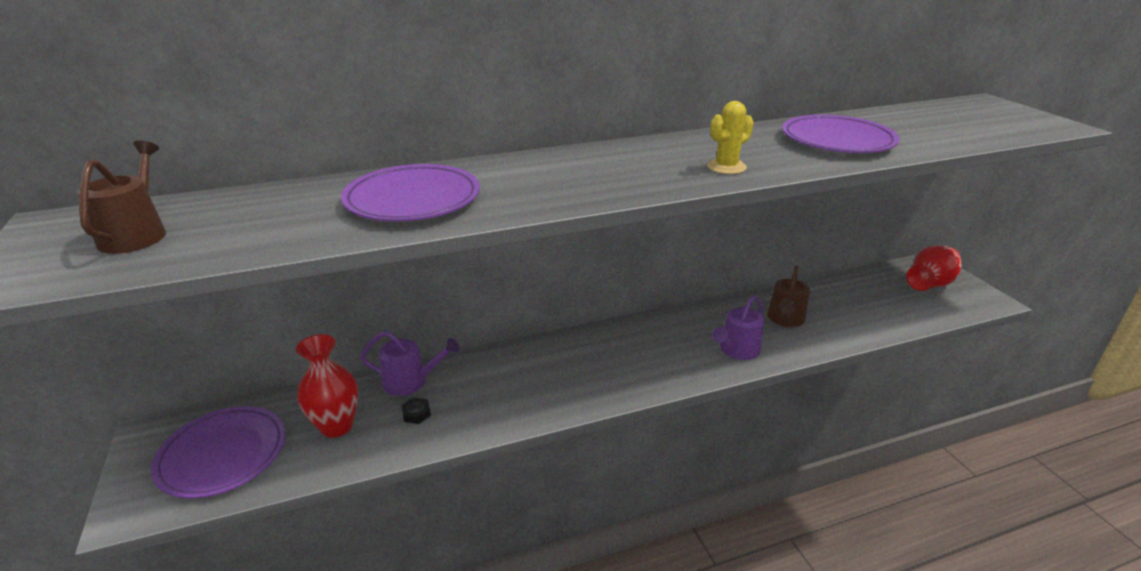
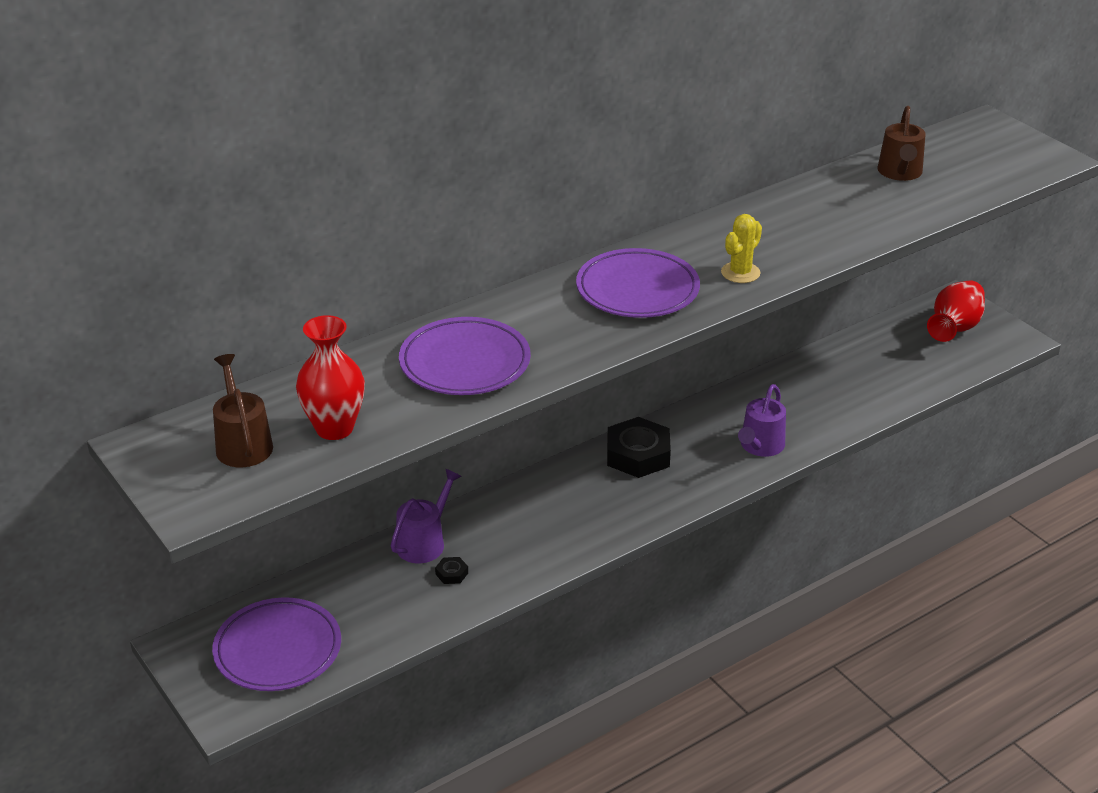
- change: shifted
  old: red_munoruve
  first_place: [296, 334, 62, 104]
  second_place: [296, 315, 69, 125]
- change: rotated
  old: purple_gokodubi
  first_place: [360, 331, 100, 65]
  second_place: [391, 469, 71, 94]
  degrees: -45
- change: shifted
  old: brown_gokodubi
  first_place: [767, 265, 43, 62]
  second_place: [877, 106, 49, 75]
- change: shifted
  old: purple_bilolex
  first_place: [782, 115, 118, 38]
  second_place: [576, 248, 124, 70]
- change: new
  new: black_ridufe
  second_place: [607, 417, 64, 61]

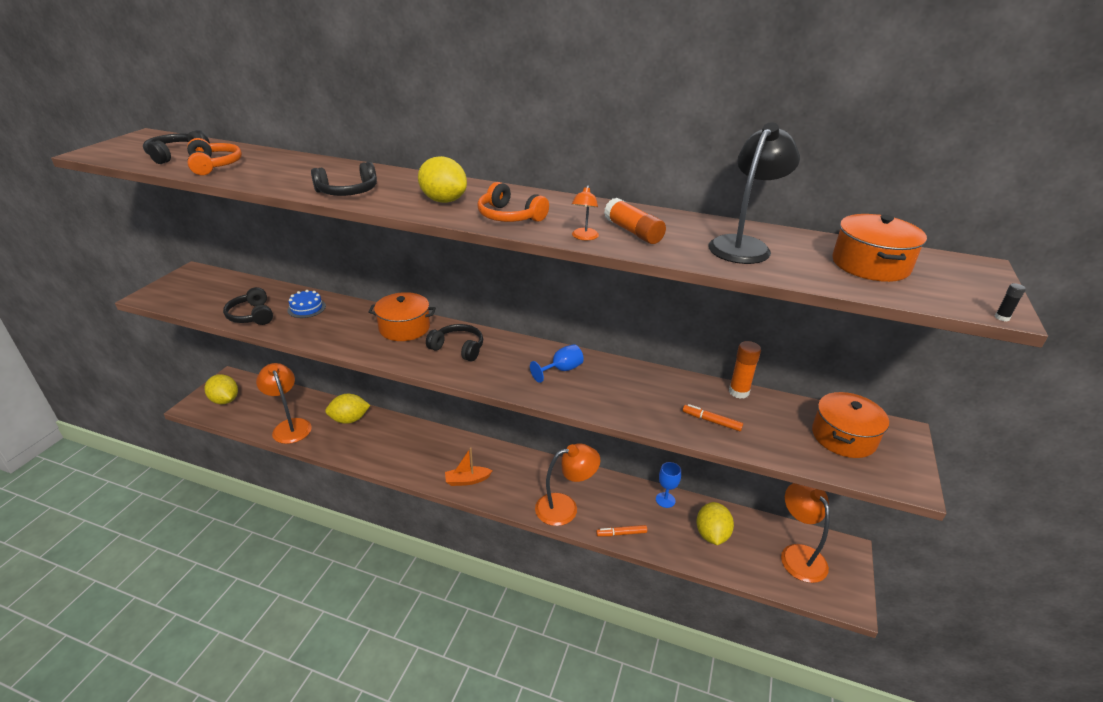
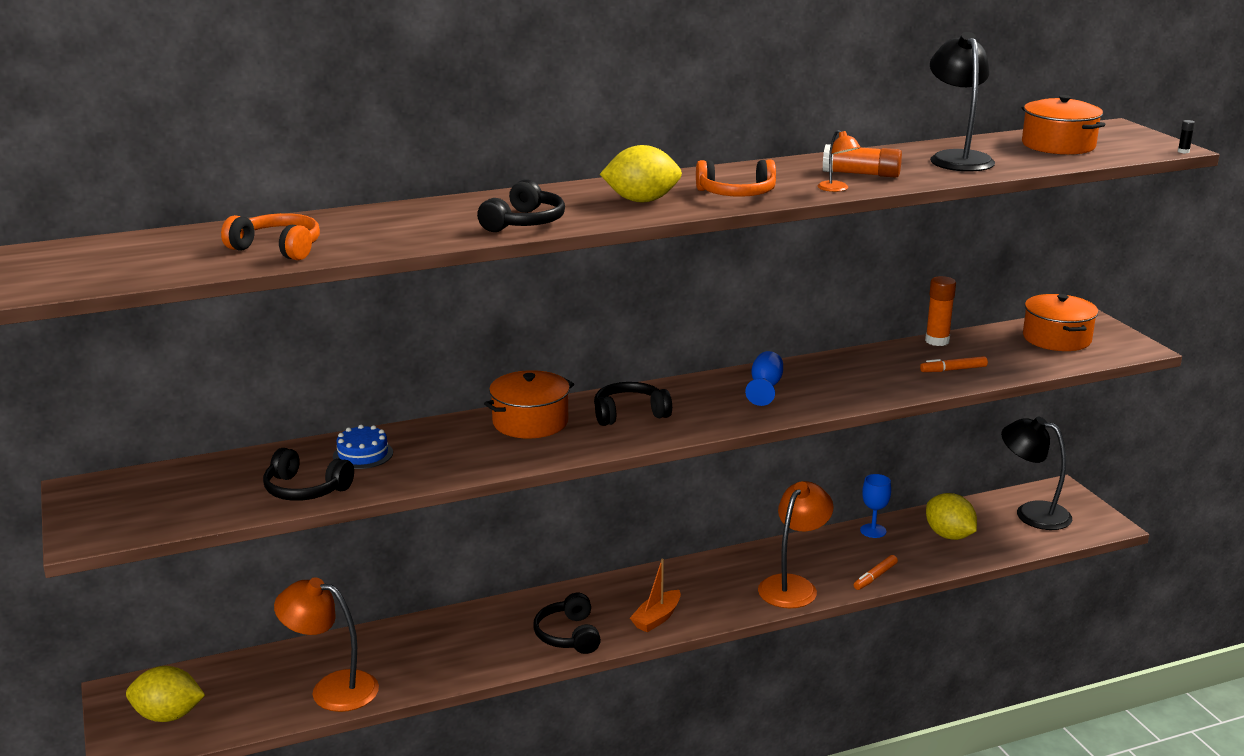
- change: shifted
  old: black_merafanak
  first_place: [143, 130, 67, 34]
  second_place: [533, 593, 68, 61]
- change: gone
  old: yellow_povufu
  first_place: [325, 394, 45, 30]
- change: repainted
  old: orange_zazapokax
  new: black_zazapokax
  first_place: [781, 483, 49, 100]
  second_place: [1001, 417, 71, 113]

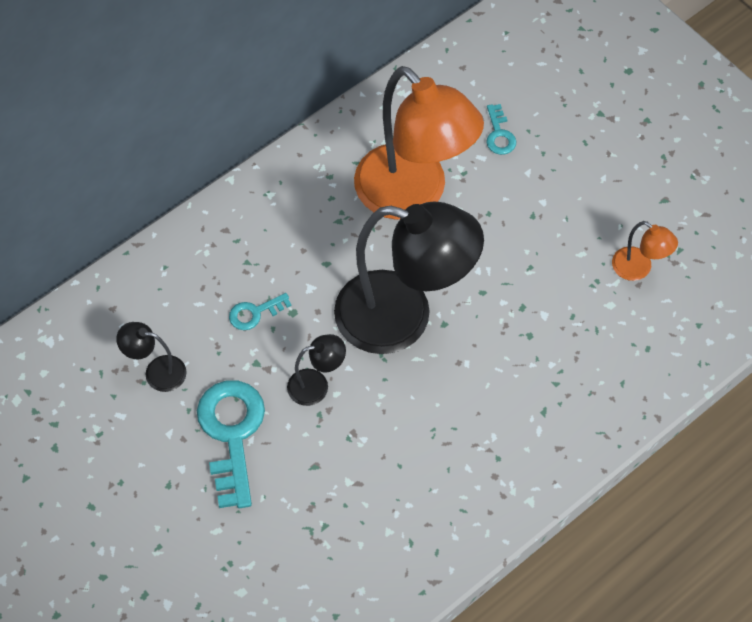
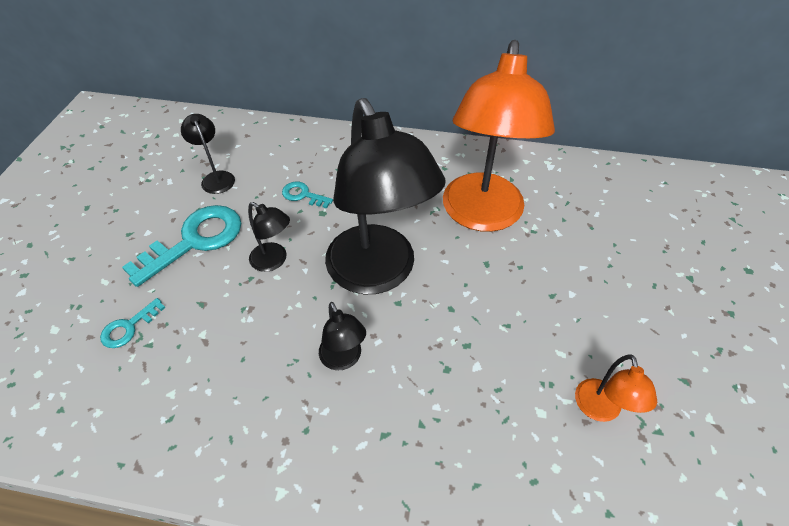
- change: shifted
  old: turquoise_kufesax
  first_place: [486, 104, 30, 51]
  second_place: [100, 298, 66, 50]
- change: new
  new: black_zazapokax
  second_place: [319, 302, 47, 68]

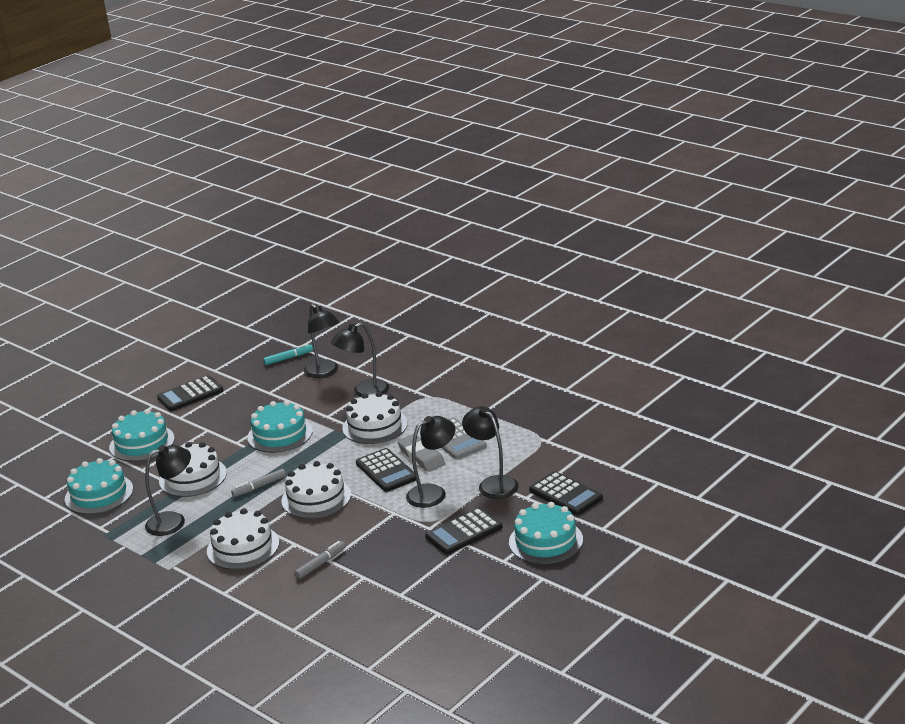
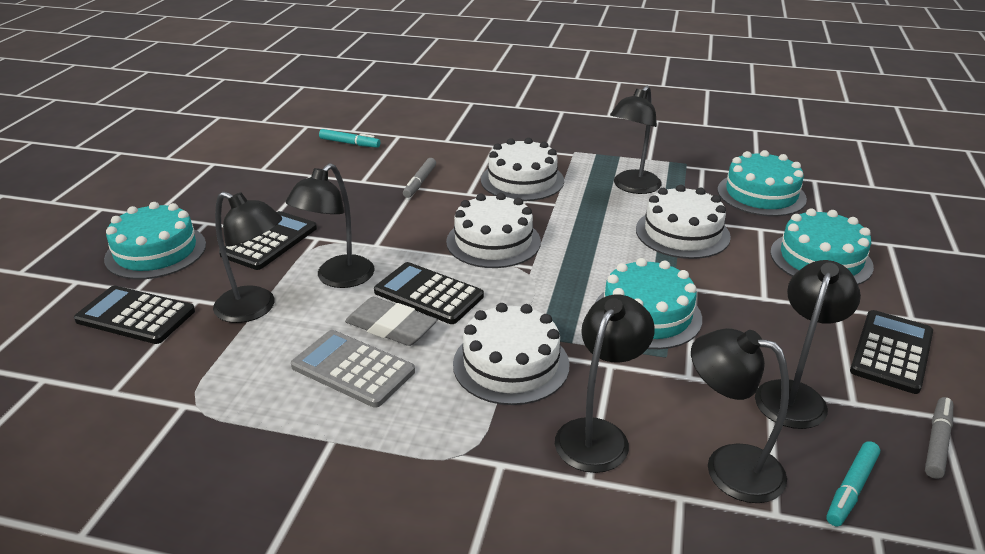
- change: shifted
  old: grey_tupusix
  first_place: [231, 469, 55, 28]
  second_place: [925, 397, 28, 82]
- change: new
  new: turquoise_tupusix
  second_place: [319, 129, 61, 19]
- change: new
  new: black_zazapokax
  second_place: [755, 260, 106, 169]

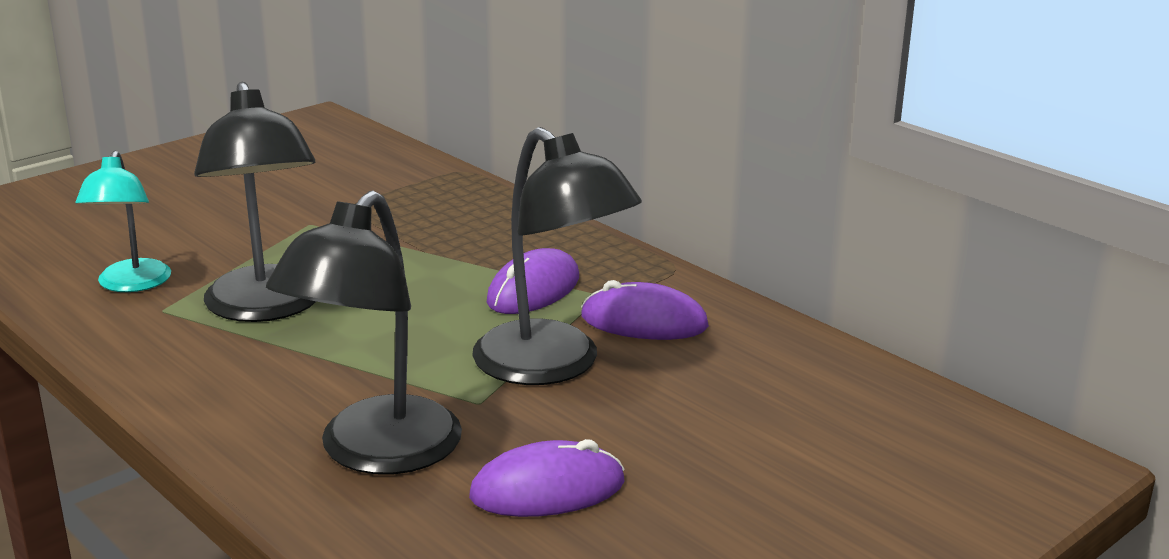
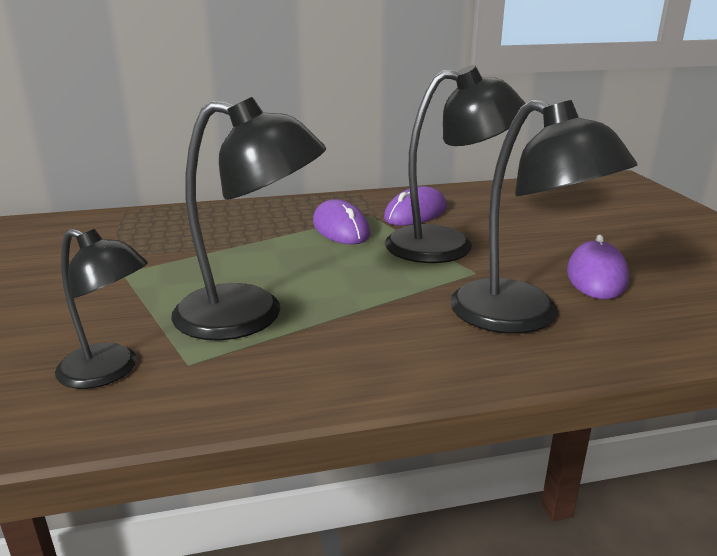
- change: repainted
  old: turquoise_zazapokax
  new: black_zazapokax
  first_place: [76, 151, 95, 141]
  second_place: [55, 229, 93, 160]

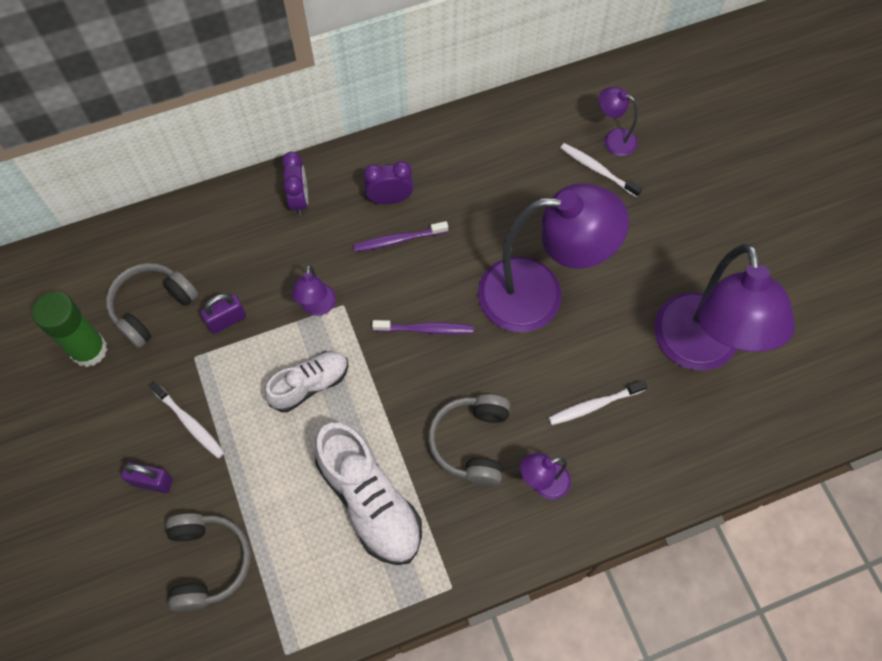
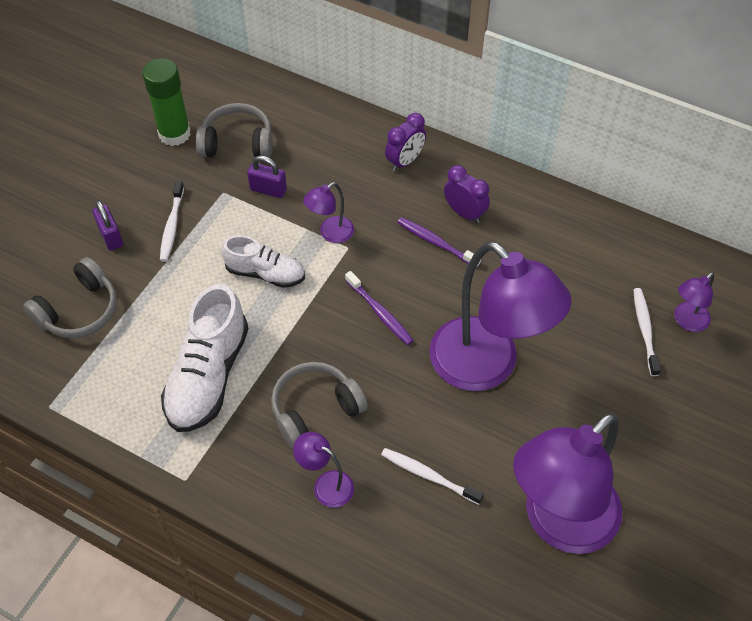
- change: rotated
  old: purple_zazapokax
  first_place: [599, 87, 39, 69]
  second_place: [674, 272, 40, 60]
  degrees: -120

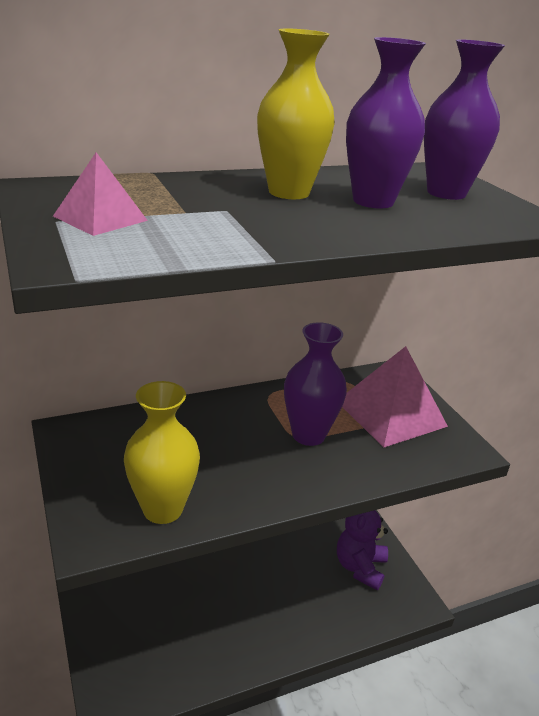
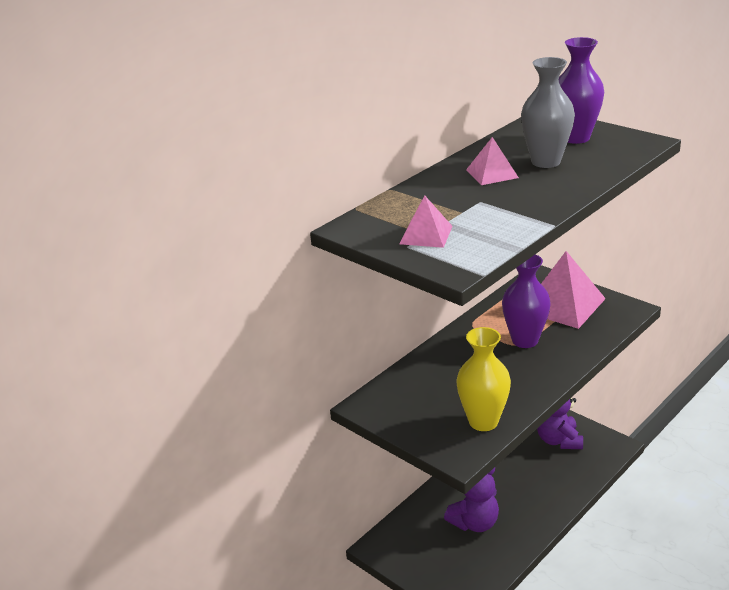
- change: swapped
  old: yellow_munoruve
  new: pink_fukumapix
  first_place: [257, 28, 78, 171]
  second_place: [466, 137, 53, 48]
- change: repainted
  old: purple_munoruve
  new: grey_munoruve
  first_place: [346, 37, 80, 172]
  second_place: [521, 57, 54, 111]
- change: new
  new: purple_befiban
  second_place: [444, 468, 55, 64]

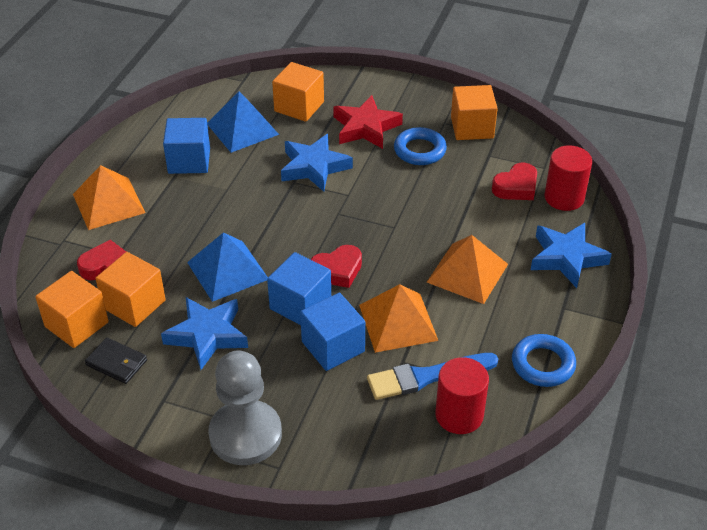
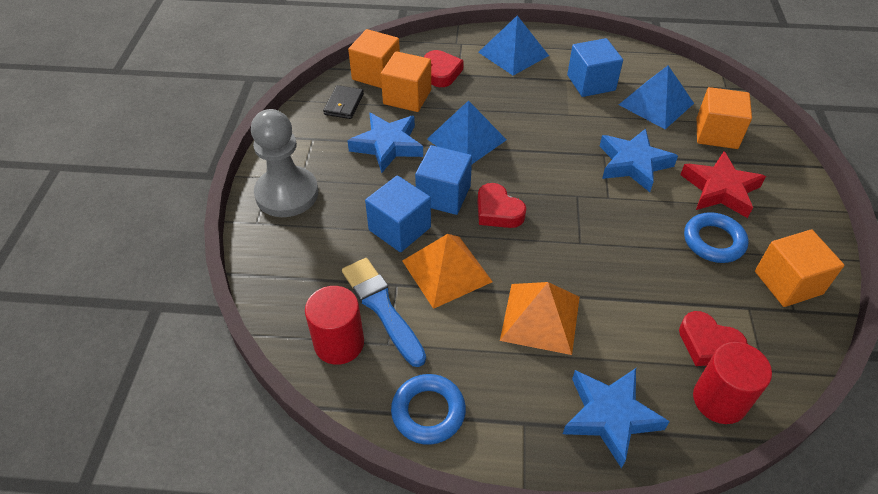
- change: repainted
  old: orange_fukumapix
  new: blue_fukumapix
  first_place: [73, 165, 72, 65]
  second_place: [478, 16, 71, 60]

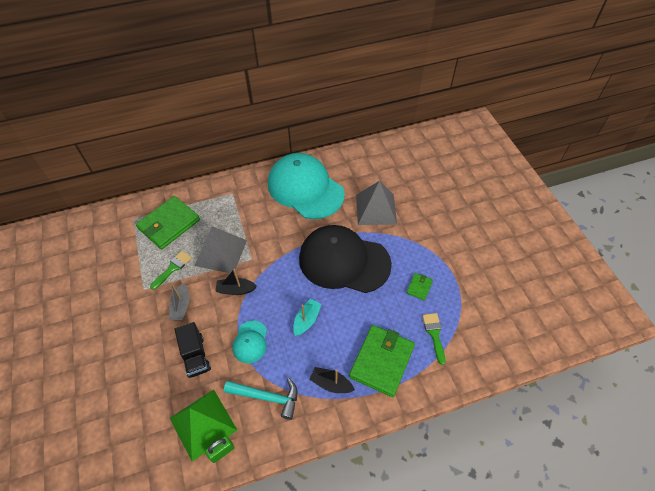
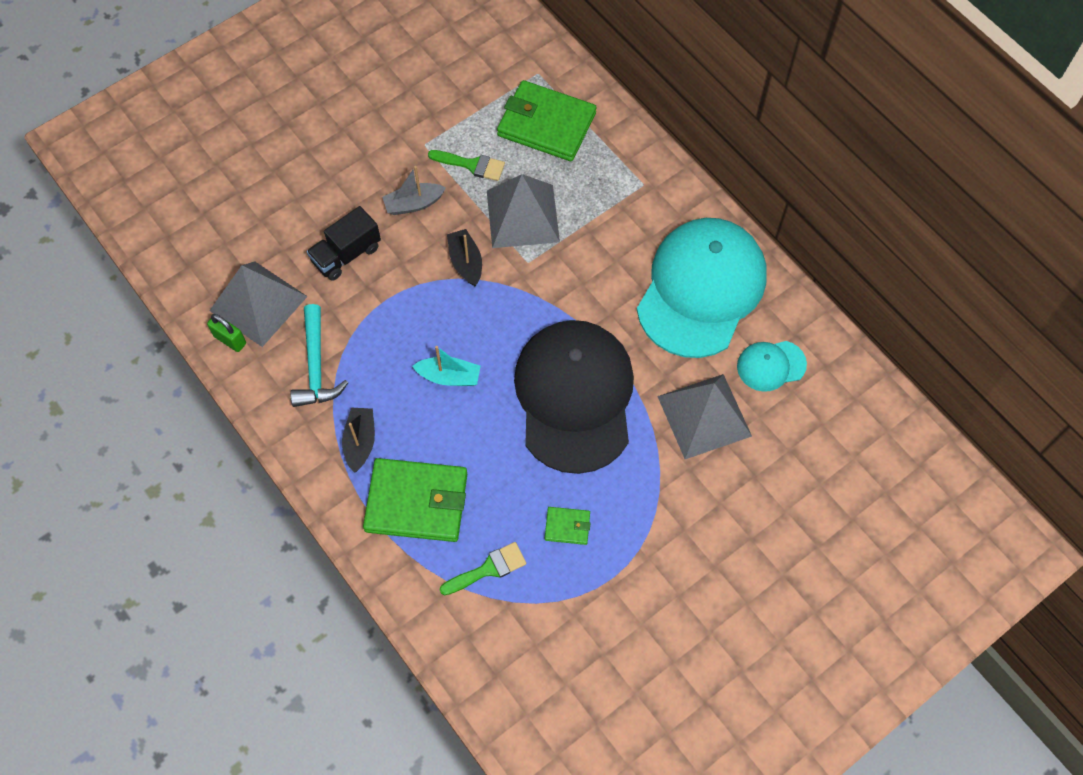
- change: repainted
  old: green_fukumapix
  new: grey_fukumapix
  first_place: [170, 390, 67, 71]
  second_place: [209, 262, 99, 85]
- change: shifted
  old: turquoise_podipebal
  first_place: [233, 320, 34, 43]
  second_place: [737, 341, 70, 51]

